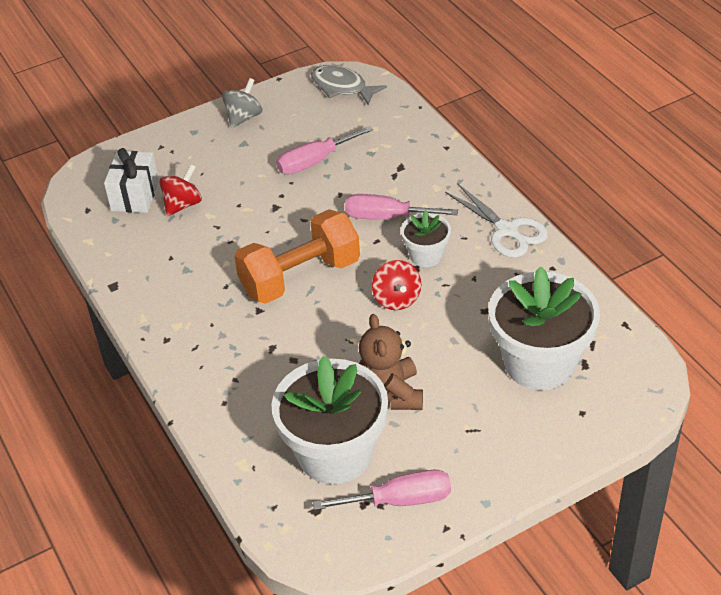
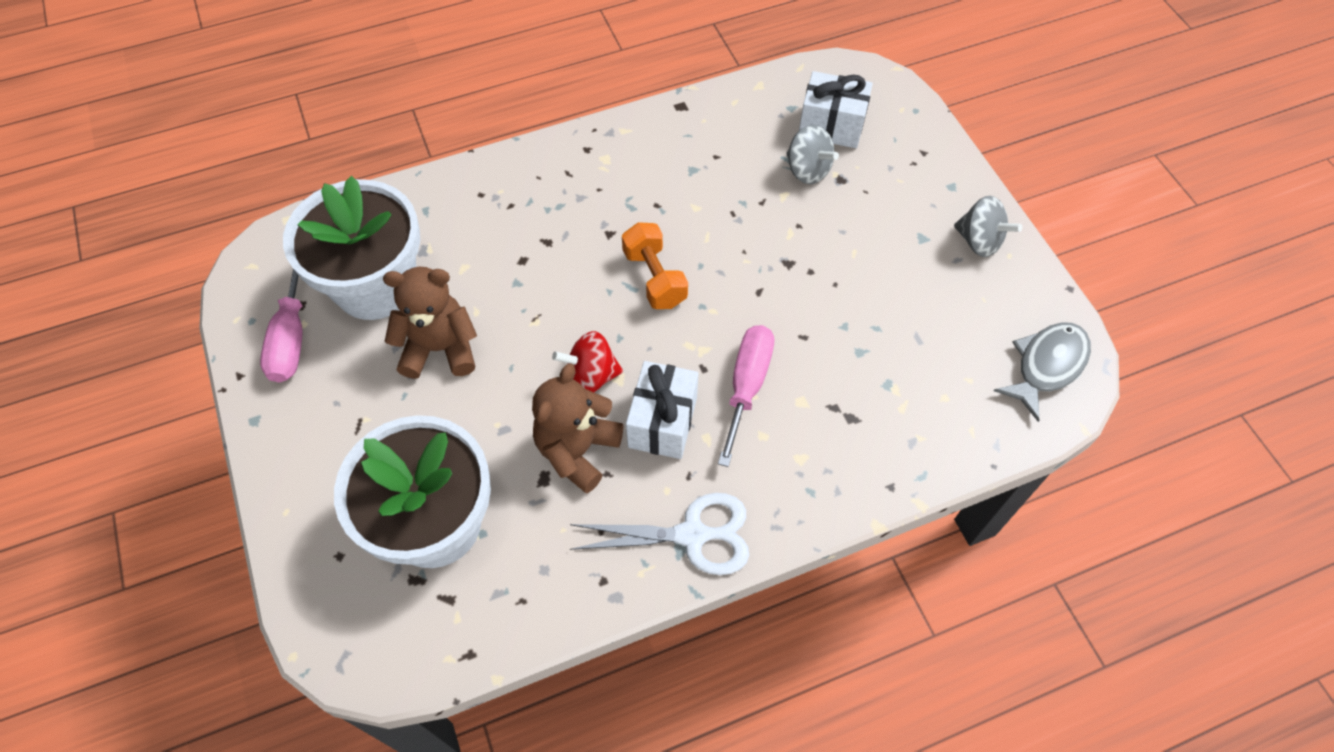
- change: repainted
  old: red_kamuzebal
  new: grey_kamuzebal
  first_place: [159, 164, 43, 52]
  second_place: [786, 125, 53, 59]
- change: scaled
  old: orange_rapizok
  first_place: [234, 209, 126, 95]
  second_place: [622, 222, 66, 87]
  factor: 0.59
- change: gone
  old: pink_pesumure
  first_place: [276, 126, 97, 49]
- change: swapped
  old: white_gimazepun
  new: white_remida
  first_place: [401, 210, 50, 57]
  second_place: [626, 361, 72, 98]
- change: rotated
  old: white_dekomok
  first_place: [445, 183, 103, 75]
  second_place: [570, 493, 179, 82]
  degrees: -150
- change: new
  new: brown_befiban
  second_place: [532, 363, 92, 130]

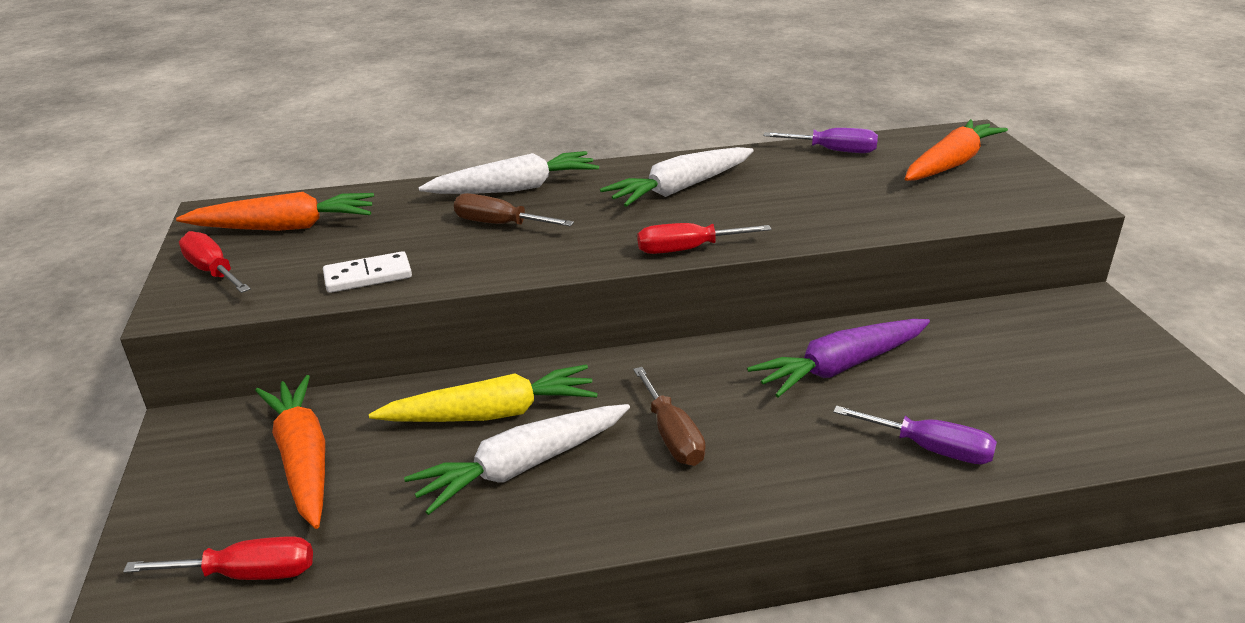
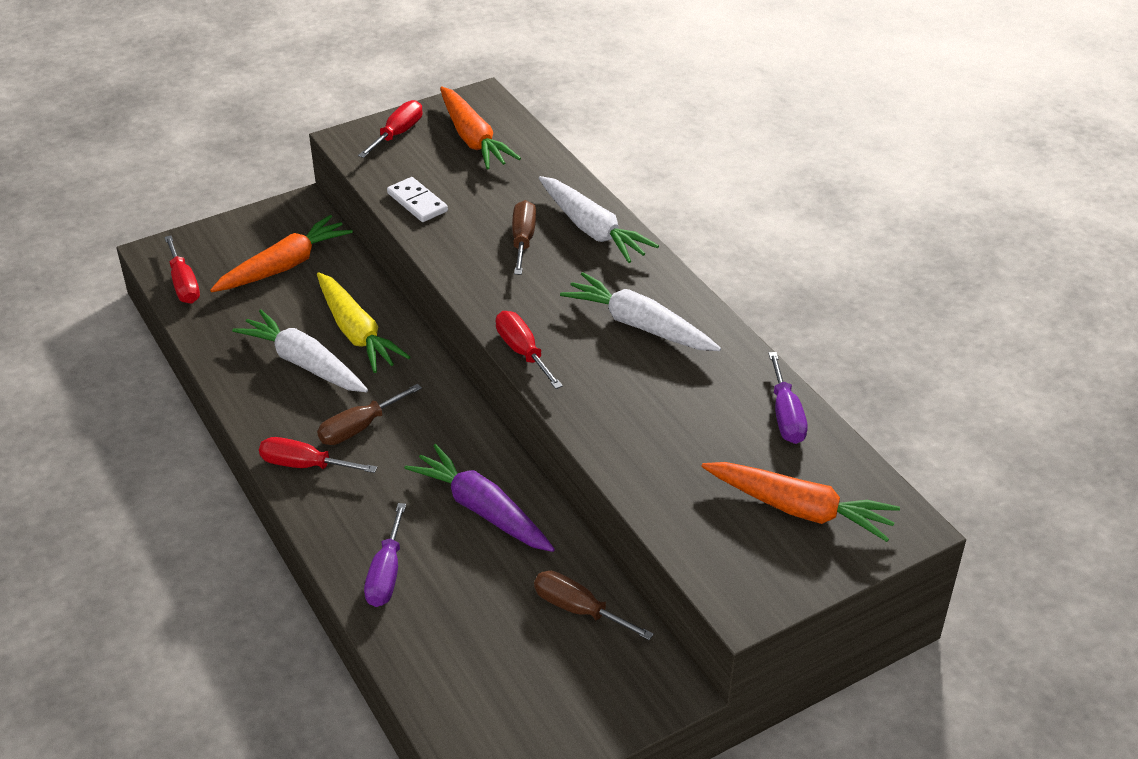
- change: new
  new: red_pesumure
  second_place: [259, 437, 118, 36]
- change: new
  new: brown_pesumure
  second_place: [534, 570, 120, 70]

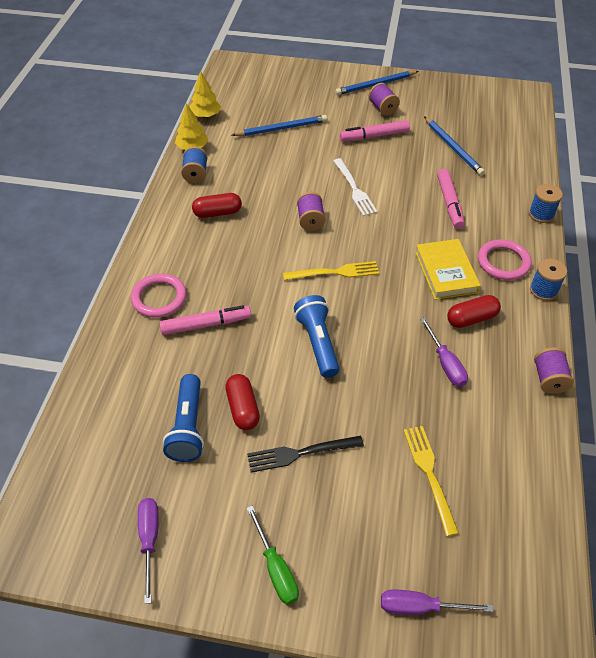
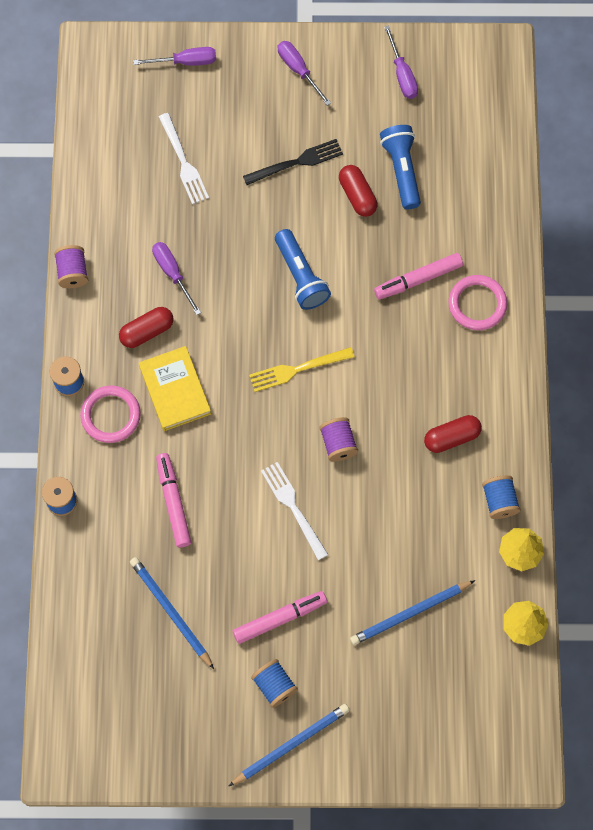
- change: repainted
  old: green_pesumure
  new: purple_pesumure
  first_place: [247, 506, 52, 99]
  second_place: [278, 41, 53, 65]
- change: repainted
  old: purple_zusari
  new: blue_zusari
  first_place: [368, 83, 32, 33]
  second_place: [251, 659, 47, 49]
- change: repainted
  old: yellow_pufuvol
  new: white_pufuvol
  first_place: [403, 426, 56, 110]
  second_place: [159, 113, 50, 91]

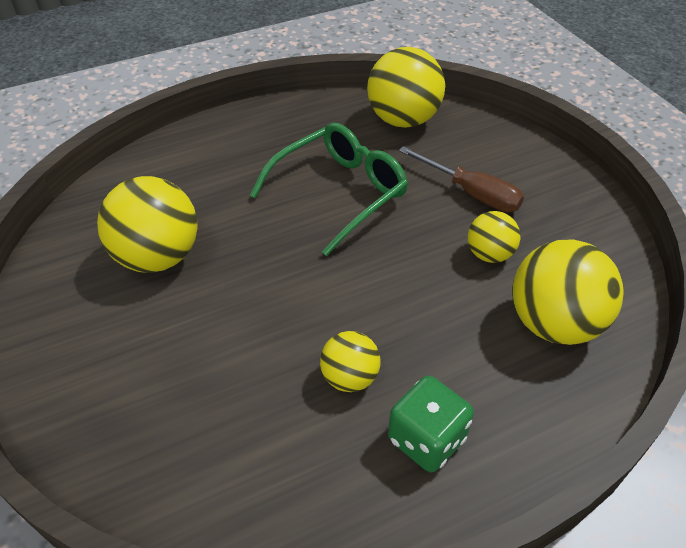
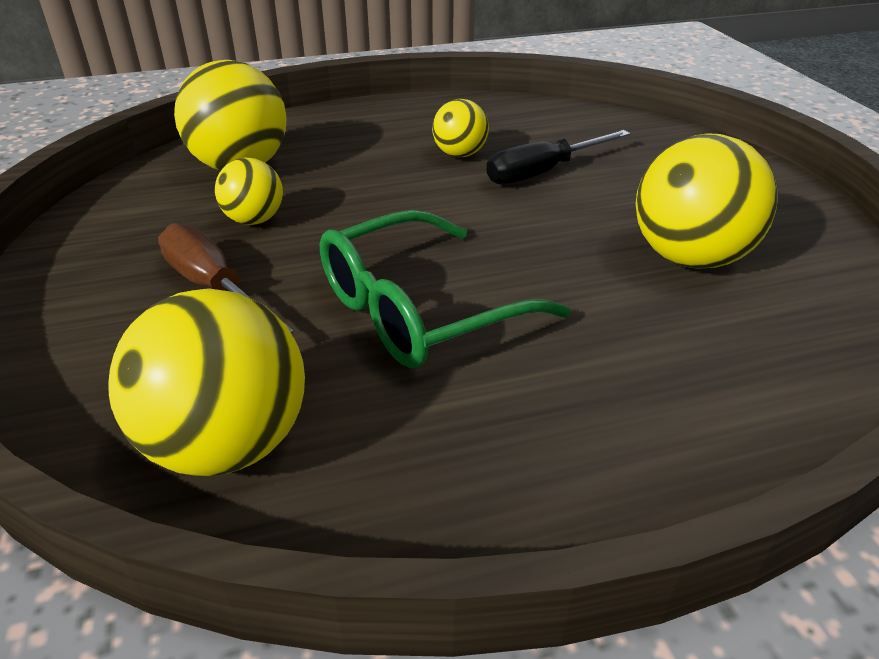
- change: gone
  old: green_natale
  first_place: [388, 376, 86, 96]
- change: new
  new: black_pesumure
  second_place: [486, 130, 145, 55]

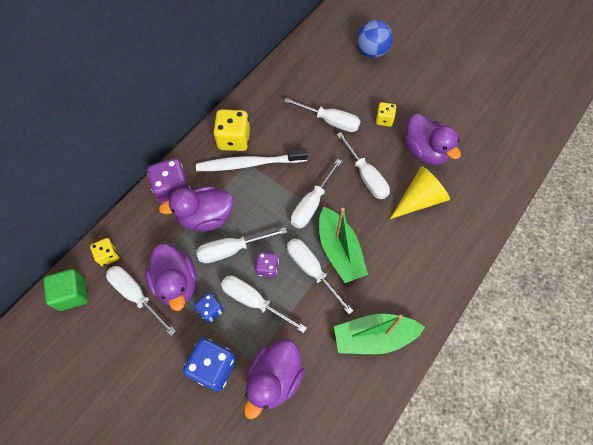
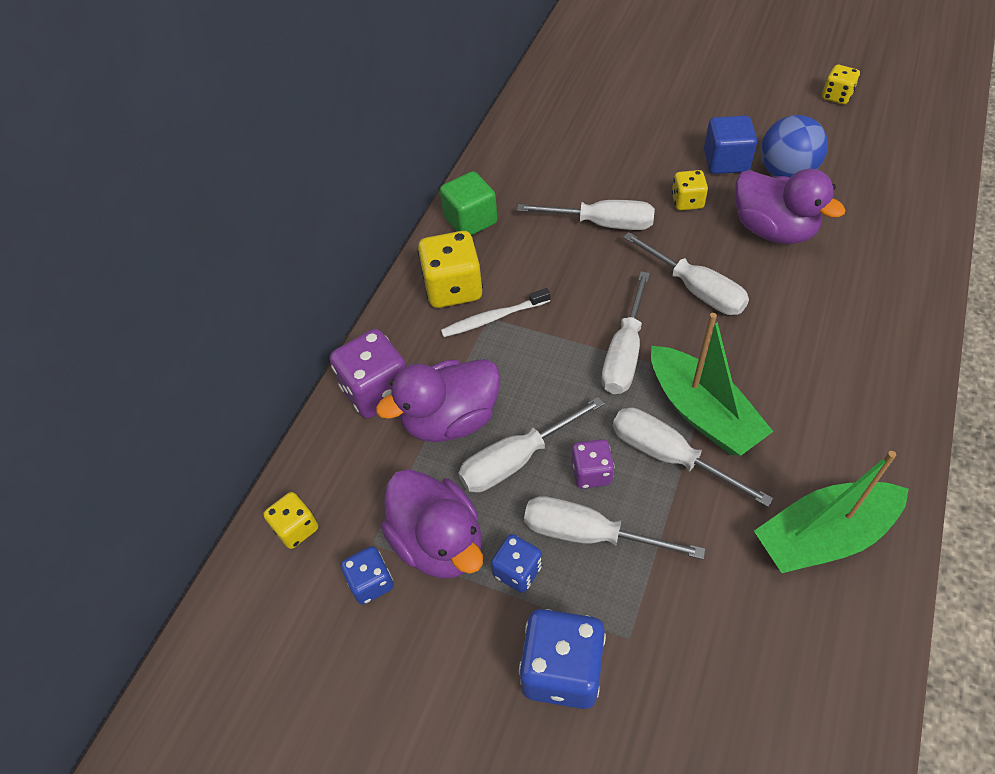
- change: shifted
  old: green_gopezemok
  first_place: [43, 269, 45, 42]
  second_place: [440, 171, 57, 64]
- change: swapped
  old: white_pesumure
  new: blue_natale
  first_place: [106, 266, 70, 70]
  second_place: [341, 546, 53, 59]
- change: scaled
  old: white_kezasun
  first_place: [196, 148, 112, 23]
  second_place: [441, 288, 109, 49]
  factor: 0.59
- change: gone
  old: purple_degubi
  first_place: [244, 340, 60, 79]
- change: shifted
  old: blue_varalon
  first_place: [357, 20, 36, 38]
  second_place: [760, 115, 68, 62]
- change: gone
  old: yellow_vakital
  first_place: [390, 166, 60, 53]
- change: new
  new: blue_gopezemok
  second_place: [704, 116, 53, 58]
- change: new
  new: yellow_natale
  second_place: [822, 65, 38, 39]

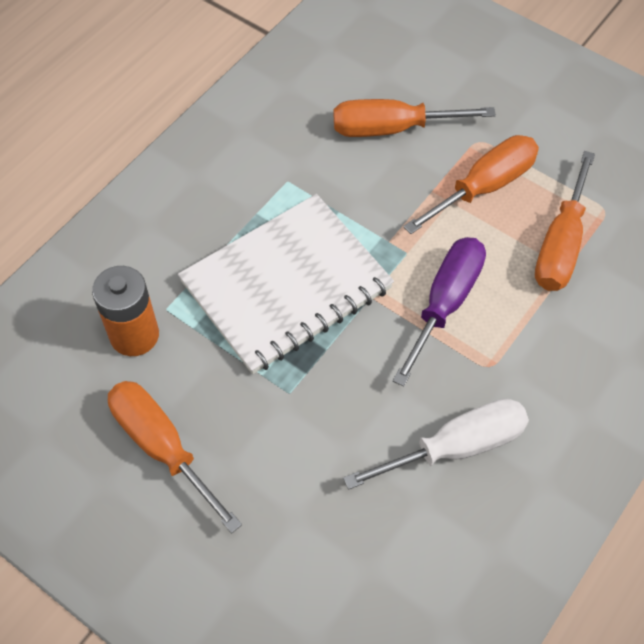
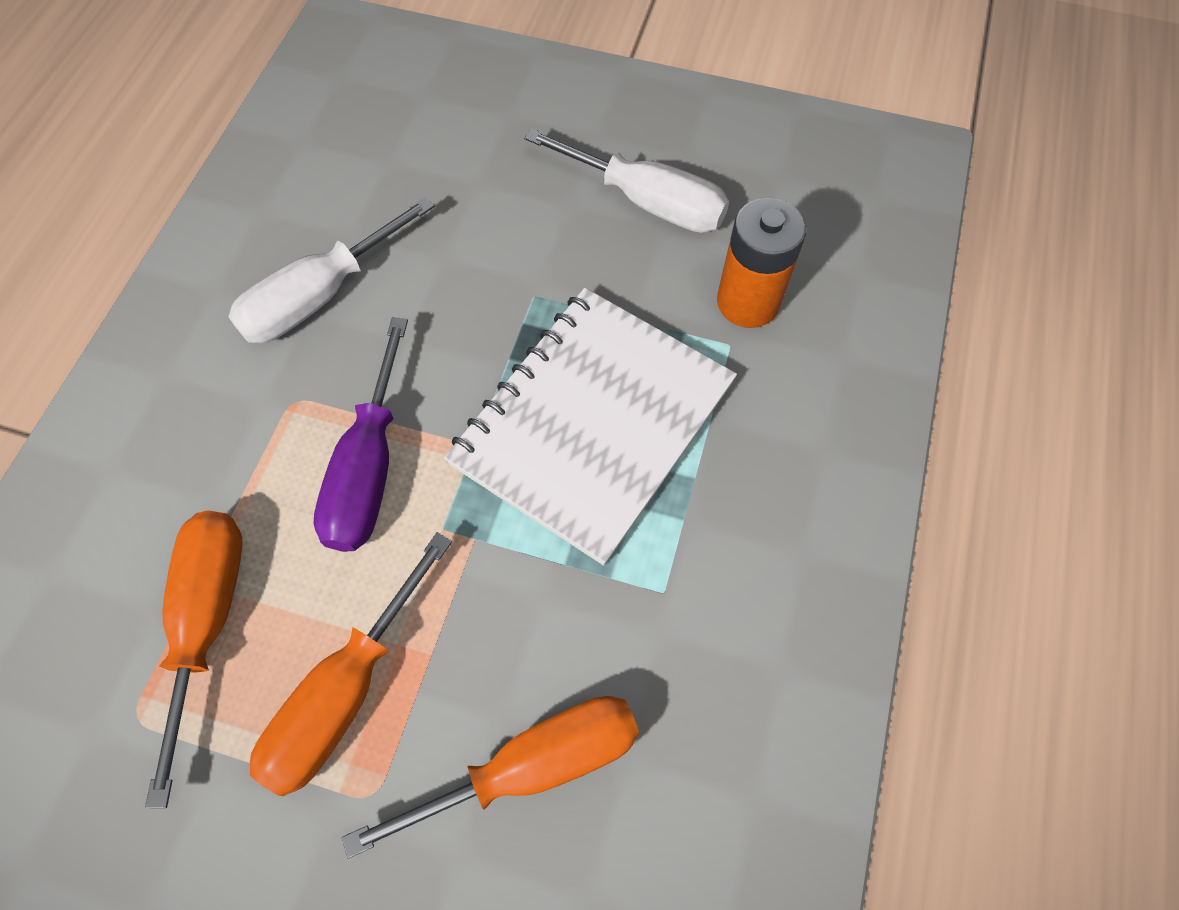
- change: repainted
  old: orange_pesumure
  new: white_pesumure
  first_place: [108, 381, 134, 152]
  second_place: [524, 128, 205, 105]

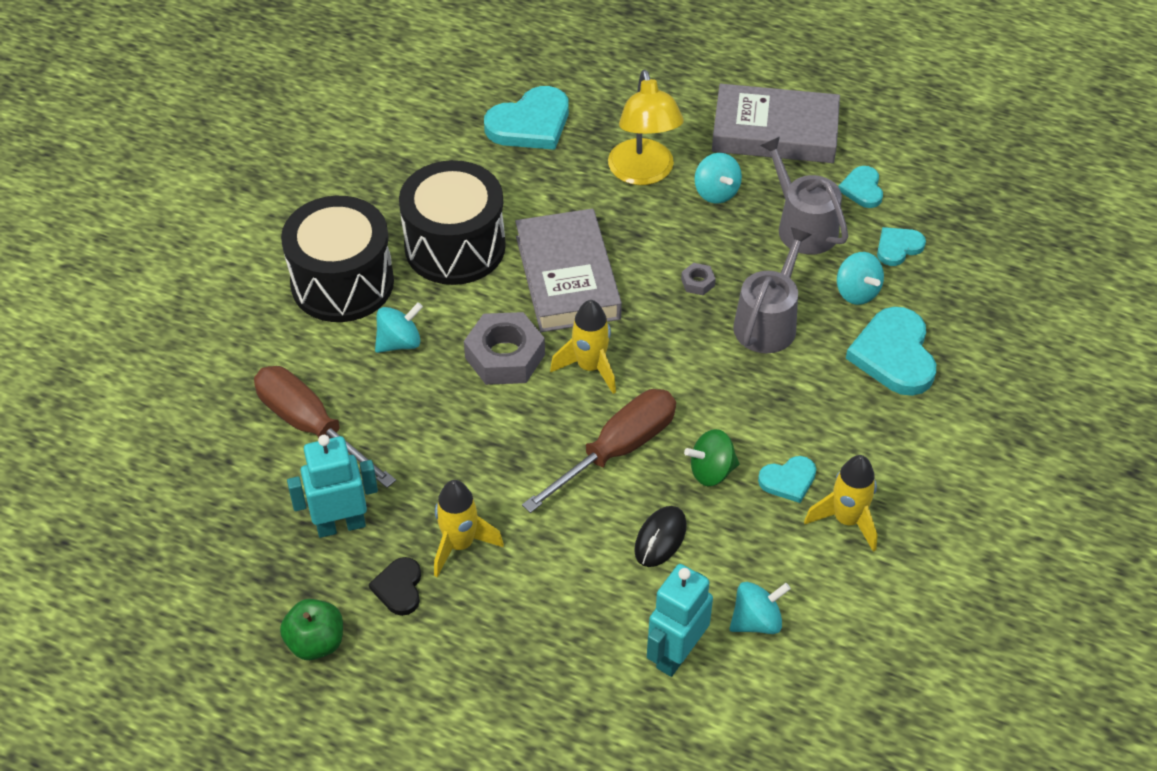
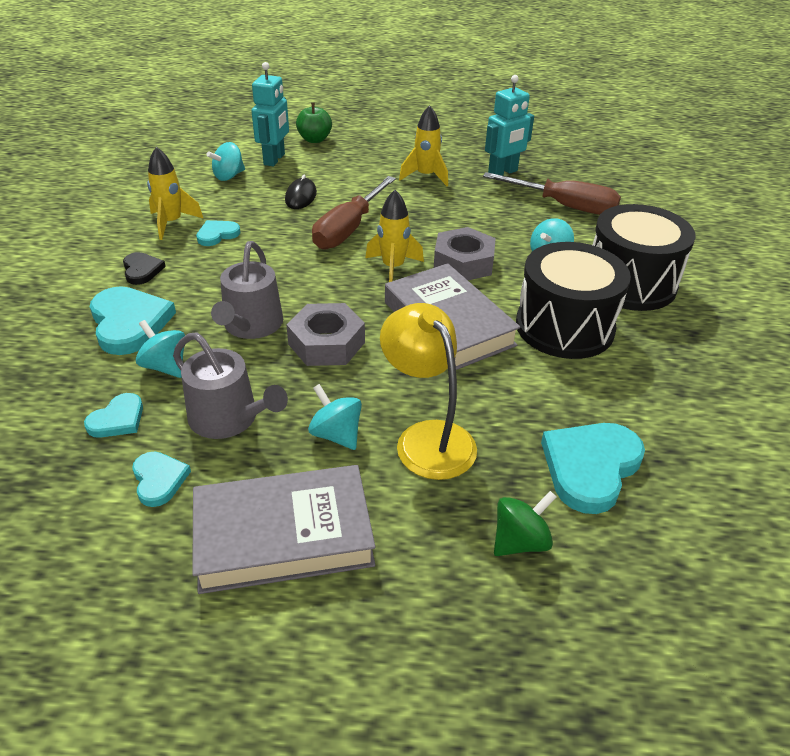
- change: shifted
  old: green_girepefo
  first_place: [280, 599, 63, 61]
  second_place: [296, 103, 36, 40]
- change: shifted
  old: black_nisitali
  first_place: [369, 557, 52, 59]
  second_place: [123, 252, 43, 33]
- change: scaled
  old: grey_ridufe
  first_place: [681, 263, 35, 32]
  second_place: [286, 303, 79, 63]
  factor: 2.24
- change: shifted
  old: green_kamuzebal
  first_place: [684, 429, 56, 57]
  second_place: [494, 491, 62, 65]

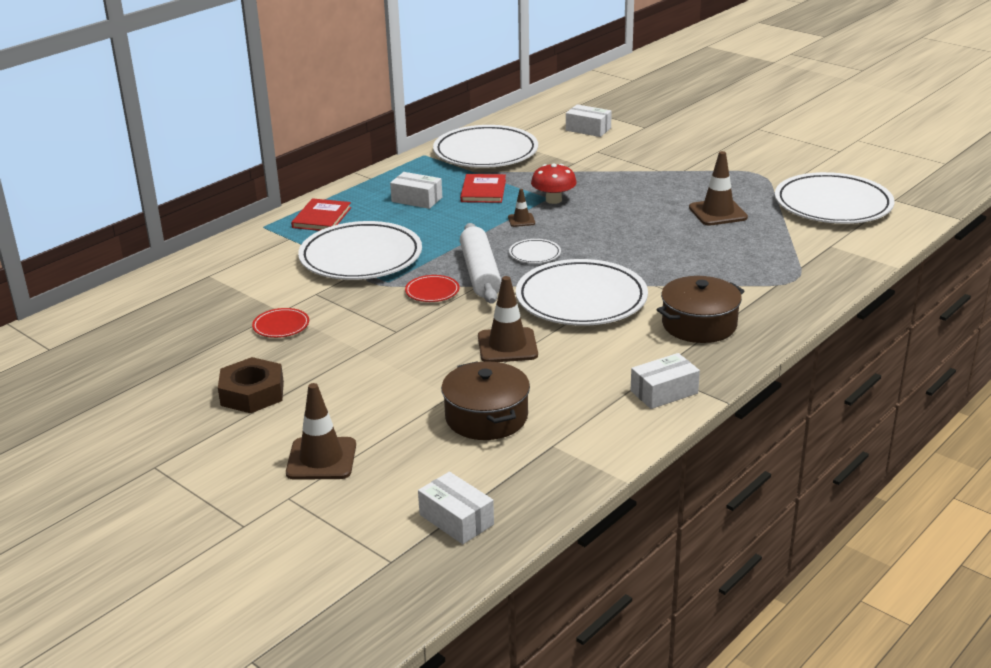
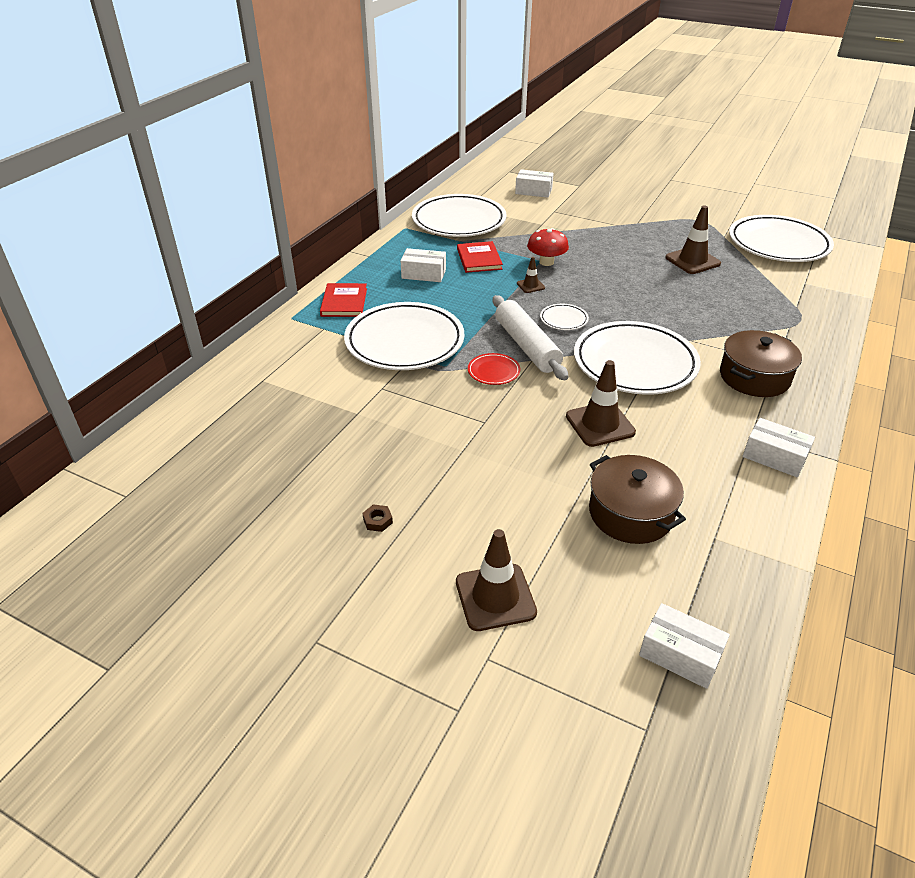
- change: scaled
  old: brown_ridufe
  first_place: [218, 357, 66, 56]
  second_place: [363, 504, 30, 28]
  factor: 0.41
- change: gone
  old: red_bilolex
  first_place: [252, 308, 57, 30]
- change: rotated
  old: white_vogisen
  first_place: [630, 353, 70, 56]
  second_place: [743, 418, 72, 59]
  degrees: 75

